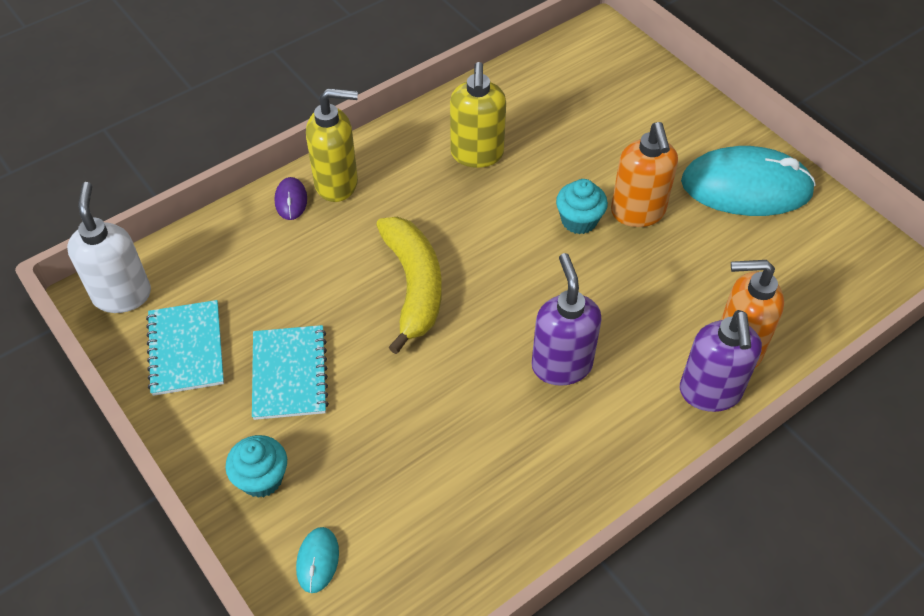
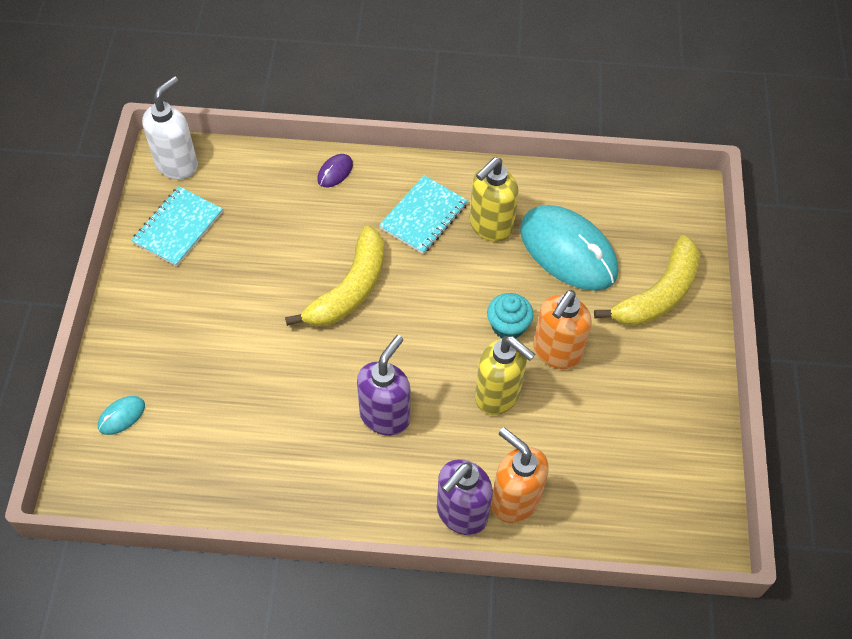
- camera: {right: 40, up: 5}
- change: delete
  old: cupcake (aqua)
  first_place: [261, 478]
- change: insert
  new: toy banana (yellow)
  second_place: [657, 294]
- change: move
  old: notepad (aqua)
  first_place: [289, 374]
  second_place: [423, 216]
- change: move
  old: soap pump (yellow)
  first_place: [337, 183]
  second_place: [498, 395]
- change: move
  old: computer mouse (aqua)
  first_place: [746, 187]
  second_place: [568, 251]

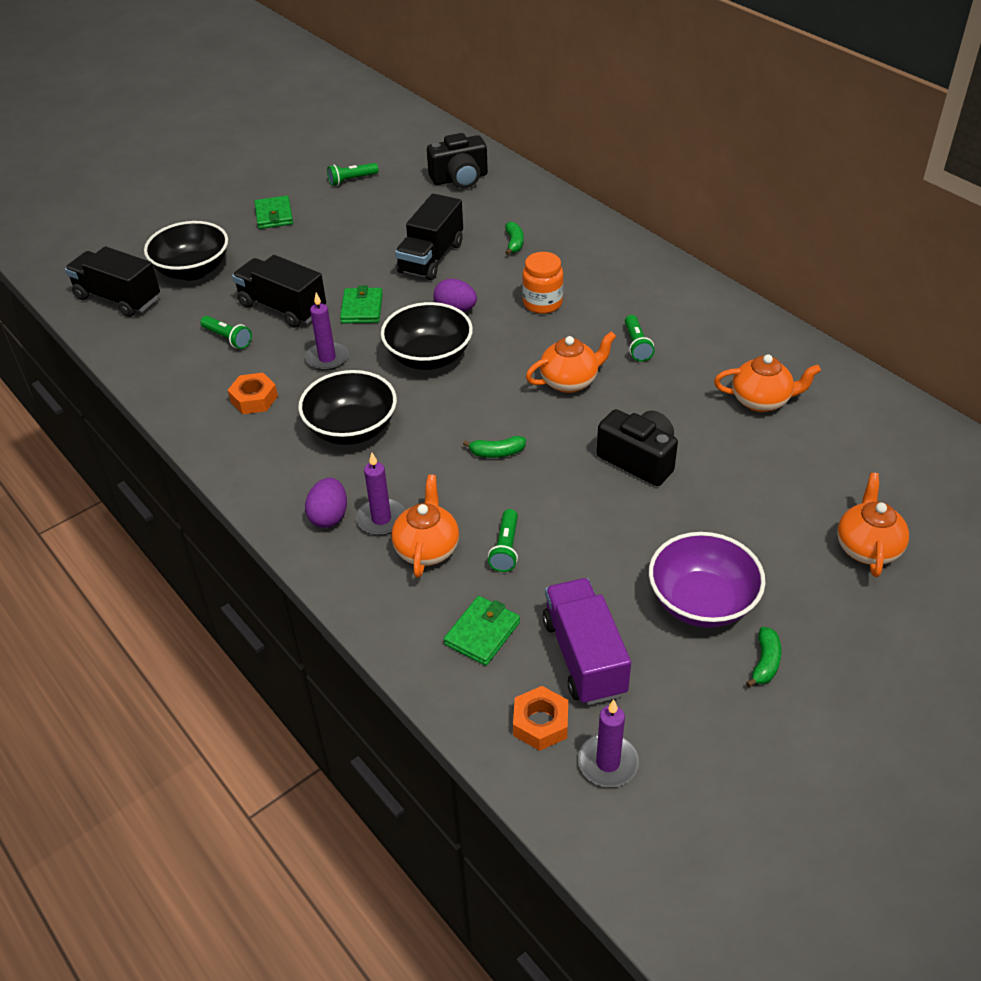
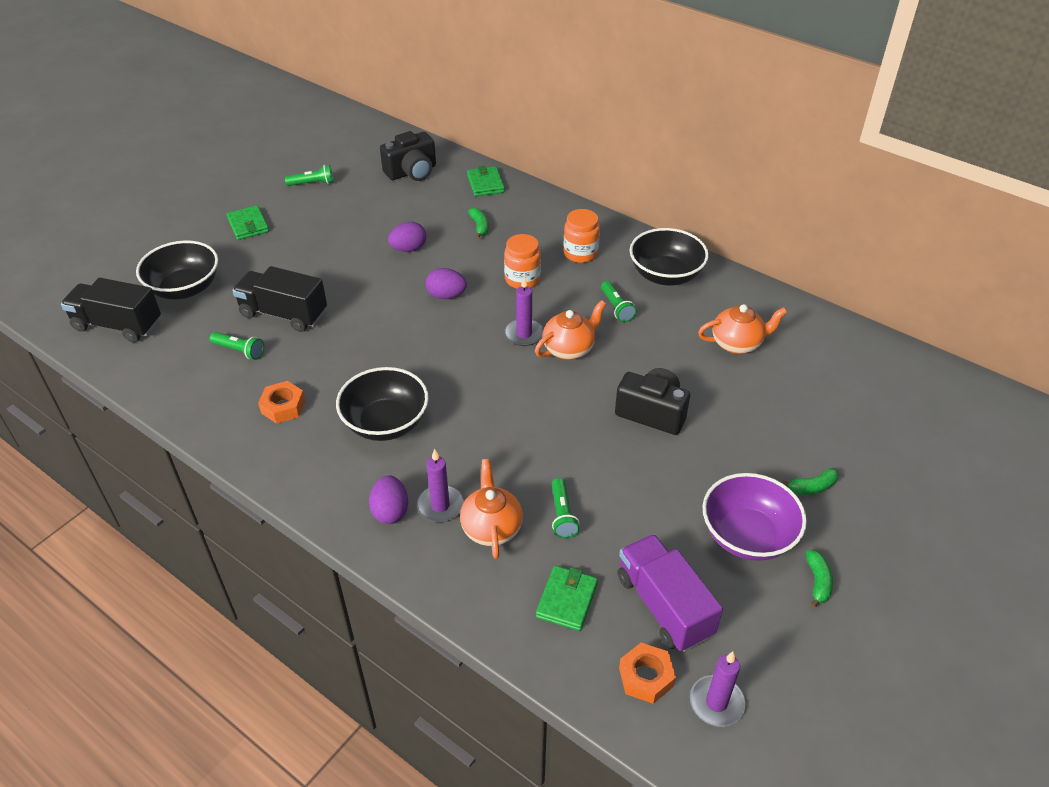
- camera: {right: -15, up: 0}
- change: delete
  old: teapot (bright orange)
  first_place: [867, 548]
- change: insert
  new: preserve jar (bright orange)
  second_place: [580, 253]
- change: move
  old: candle (violet)
  first_place: [327, 358]
  second_place: [524, 334]
- change: move
  old: wallet (green)
  first_place: [362, 308]
  second_place: [485, 184]
- change: move
  old: bowl (ebony)
  first_place: [429, 357]
  second_place: [665, 275]
- change: move
  old: toy banana (green)
  first_place: [497, 453]
  second_place: [812, 487]
- change: replace
  old: lorry (ebony)
  new: egg shape (violet)
  first_place: [431, 258]
  second_place: [409, 249]
- change: rotate
  old: torch (green)
  first_place: [352, 180]
  second_place: [312, 183]
  degrees: -150

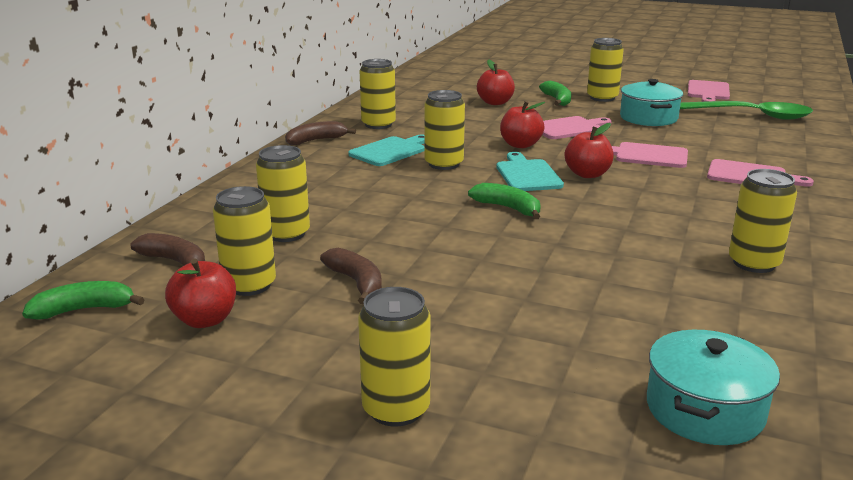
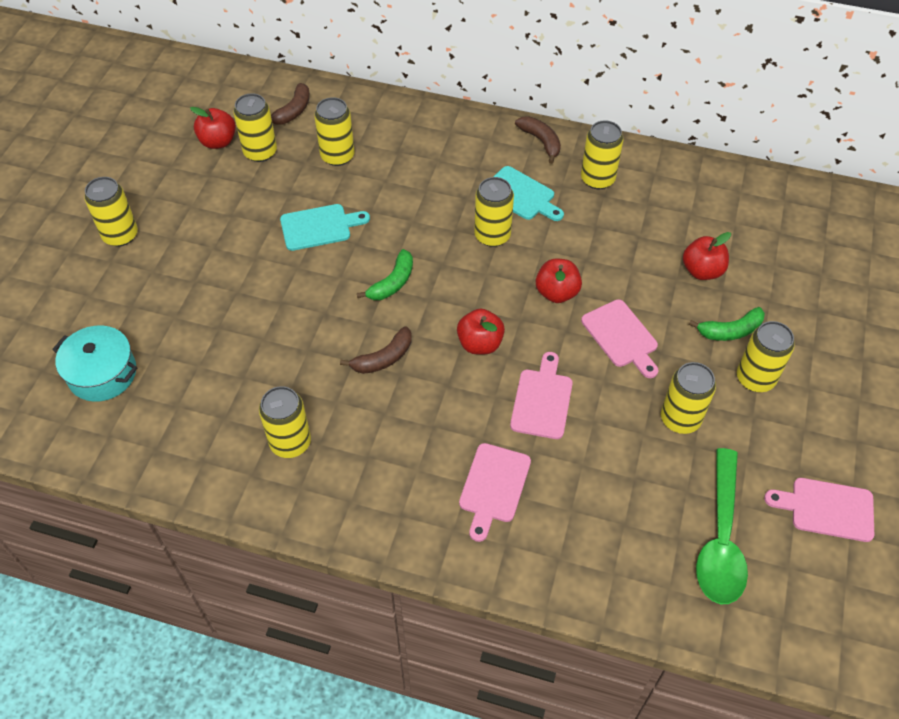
- camera: {right: 85, up: 30}
- change: delete
  old: toy banana (green)
  first_place: [84, 310]
- change: move
  old: toy banana (brown)
  first_place: [356, 283]
  second_place: [383, 358]
- change: move
  old: chopping board (aqua)
  first_place: [527, 174]
  second_place: [319, 227]
- change: replace
  old: stockpot (aqua)
  new: can (yellow)
  first_place: [648, 118]
  second_place: [680, 419]

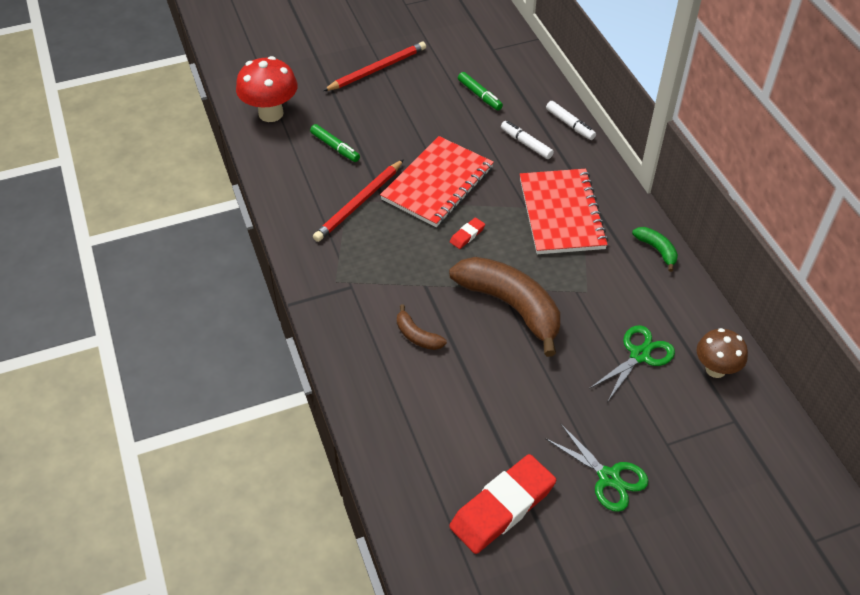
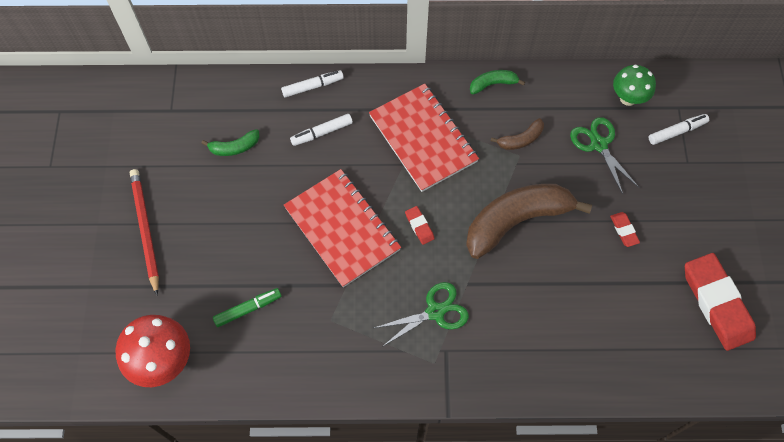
- camera: {right: -70, up: 15}
- change: delete
  old: lead pencil (crimson)
  first_place: [359, 203]
- change: insert
  new: pencil eraser (crimson)
  second_place: [624, 230]
- change: insert
  new: marker (pure white)
  second_place: [677, 132]
- change: move
  old: toy banana (brown)
  first_place: [417, 336]
  second_place: [521, 139]
- change: move
  old: shears (green)
  first_place: [608, 477]
  second_place: [435, 311]
- change: replace
  old: marker (green)
  new: toy banana (green)
  first_place: [479, 95]
  second_place: [234, 147]
- change: recolor
  old: mushroom (brown)
  new: mushroom (green)
  first_place: [715, 369]
  second_place: [628, 98]
- change: rotate
  old: notepad (crimson)
  first_place: [561, 213]
  second_place: [423, 139]
  degrees: 45

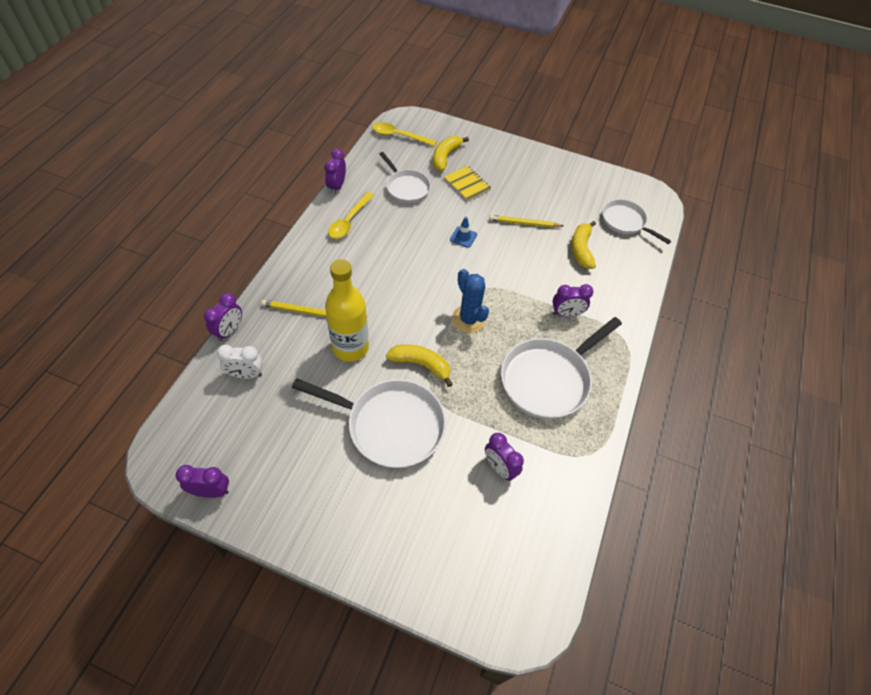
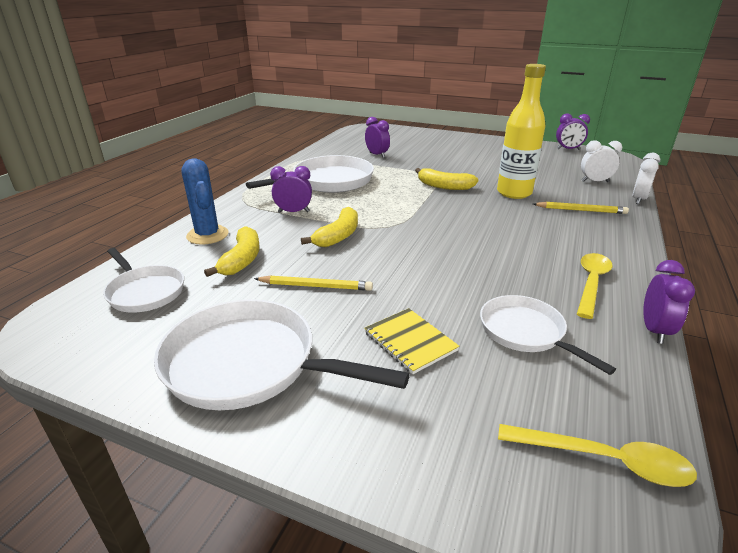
- camera: {right: -175, up: -25}
- change: delete
  old: safety cone (royal blue)
  first_place: [463, 237]
- change: move
  old: frying pan (pure white)
  first_place: [390, 425]
  second_place: [249, 364]
- change: move
  old: toy banana (yellow)
  first_place: [445, 157]
  second_place: [338, 236]
- change: move
  old: cactus (royal blue)
  first_place: [468, 319]
  second_place: [207, 235]
- change: recolor
  old: alarm clock (violet)
  new: alarm clock (pure white)
  first_place: [229, 331]
  second_place: [638, 199]

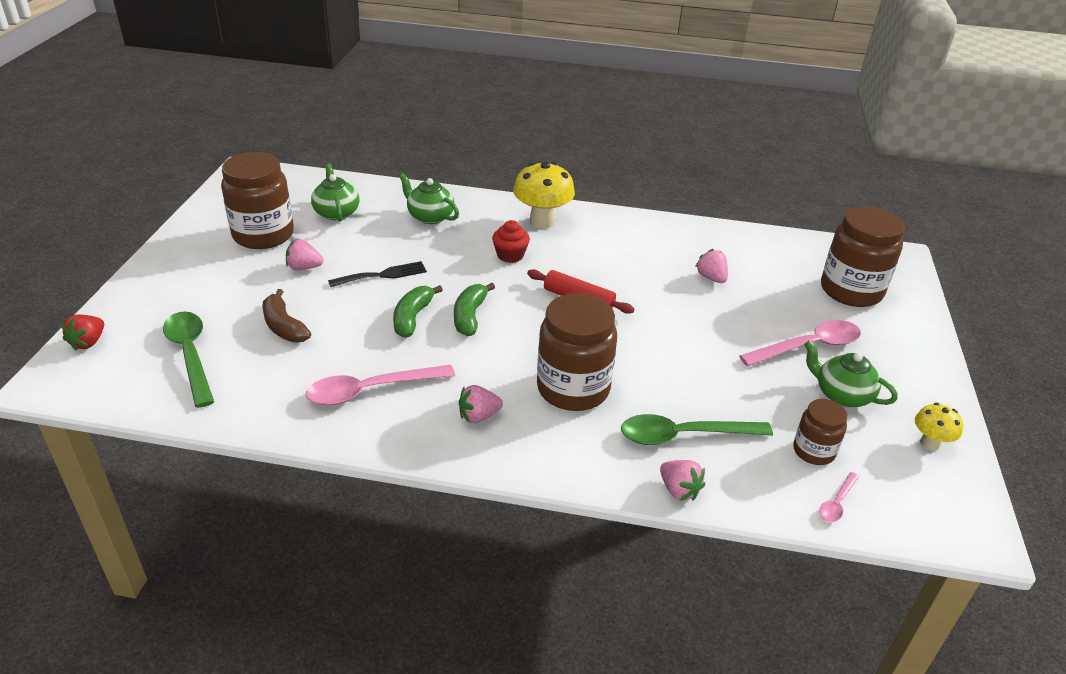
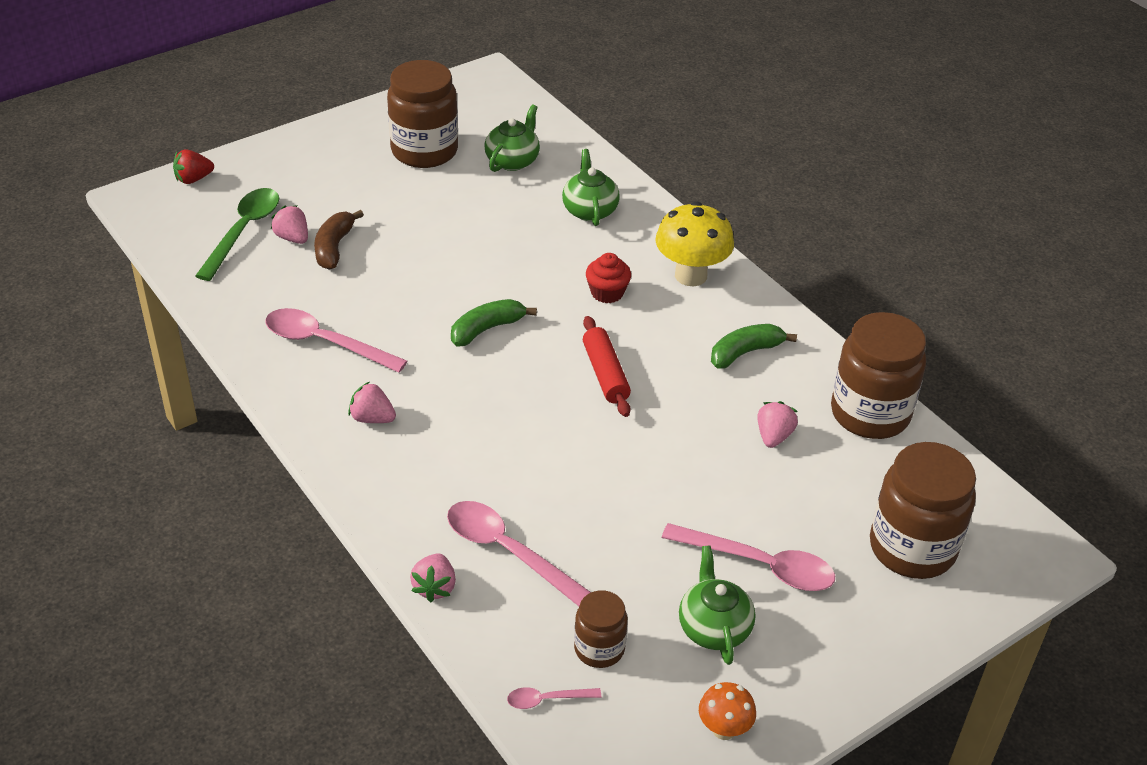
- camera: {right: 45, up: 5}
- change: delete
  old: dinner fork (ebony)
  first_place: [382, 275]
- change: move
  old: toy strawberry (rosy)
  first_place: [304, 267]
  second_place: [292, 238]
- change: move
  old: toy banana (green)
  first_place: [412, 318]
  second_place: [745, 353]
- change: move
  old: preserve jar (brown)
  first_place: [573, 389]
  second_place: [870, 413]
- change: recolor
  old: tablespoon (green)
  new: tablespoon (rosy)
  first_place: [684, 435]
  second_place: [508, 551]
- change: recolor
  old: mushroom (yellow)
  new: mushroom (bright orange)
  first_place: [929, 443]
  second_place: [724, 729]

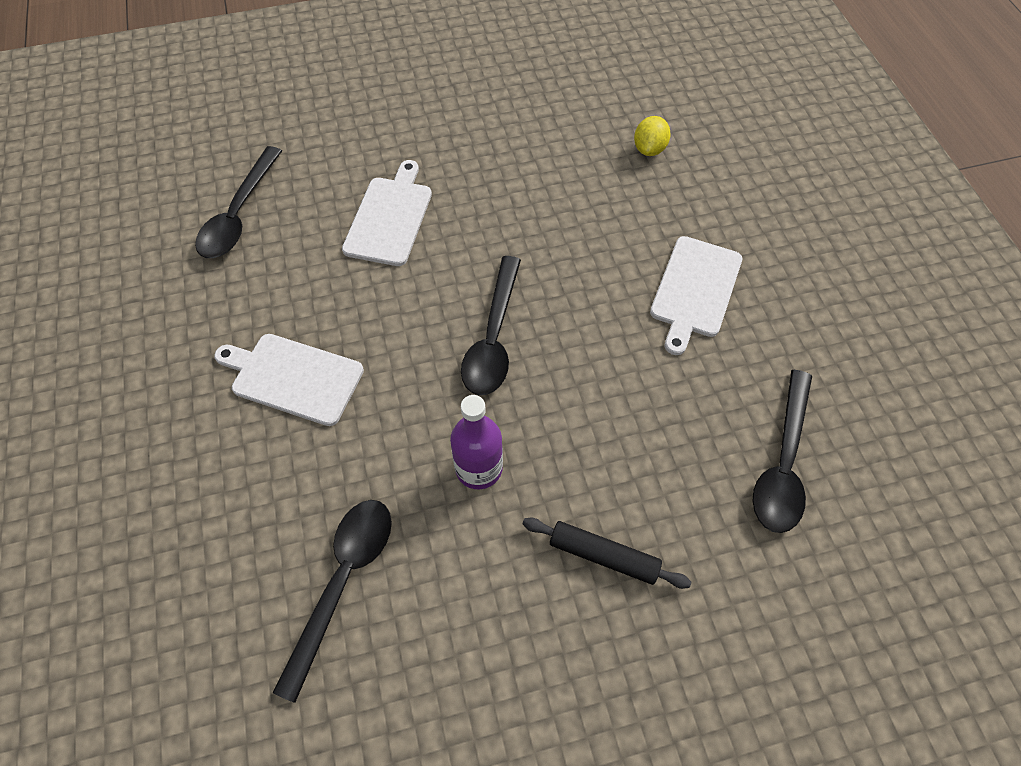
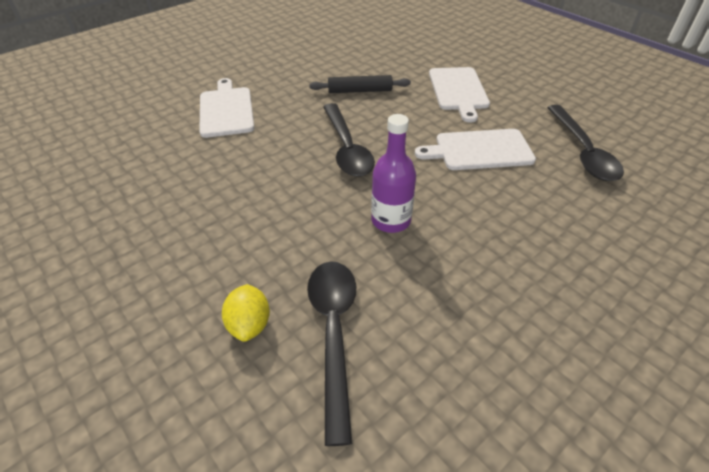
- camera: {right: -25, up: -15}
- change: delete
  old: tablespoon (ebony)
  first_place: [239, 214]
- change: move
  old: chopping board (pure white)
  first_place: [293, 378]
  second_place: [479, 150]
- change: move
  old: dough roller (ebony)
  first_place: [603, 555]
  second_place: [360, 91]
- change: move
  old: toy lemon (yellow)
  first_place: [649, 149]
  second_place: [249, 324]

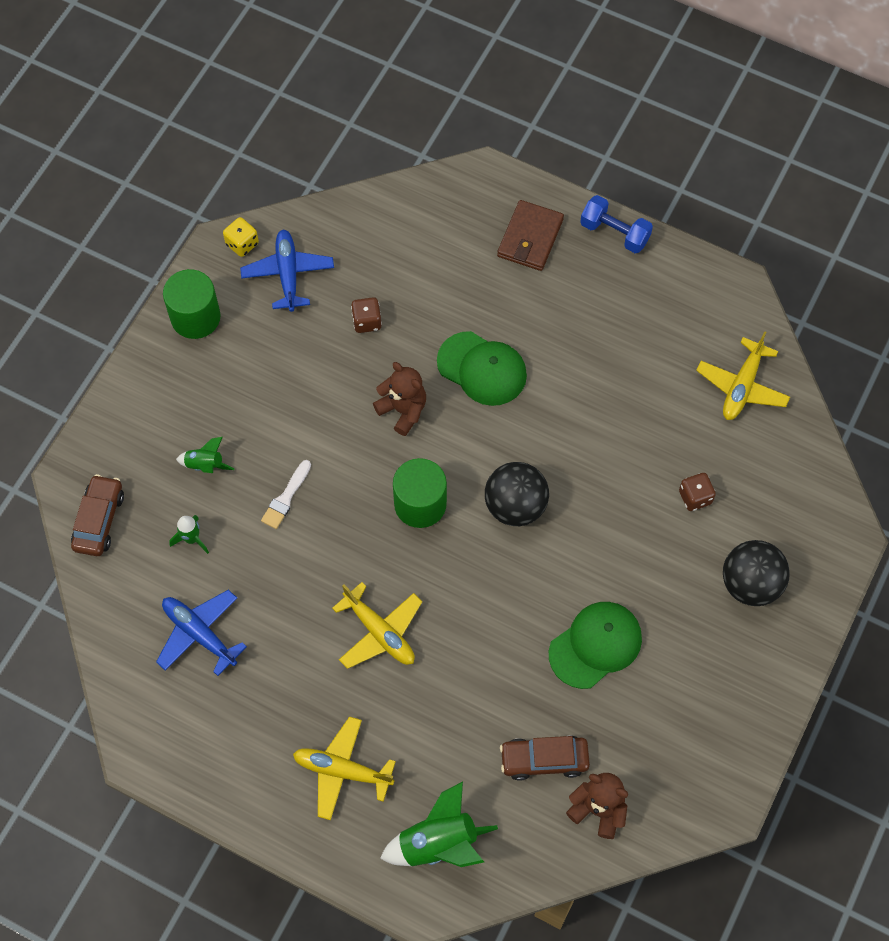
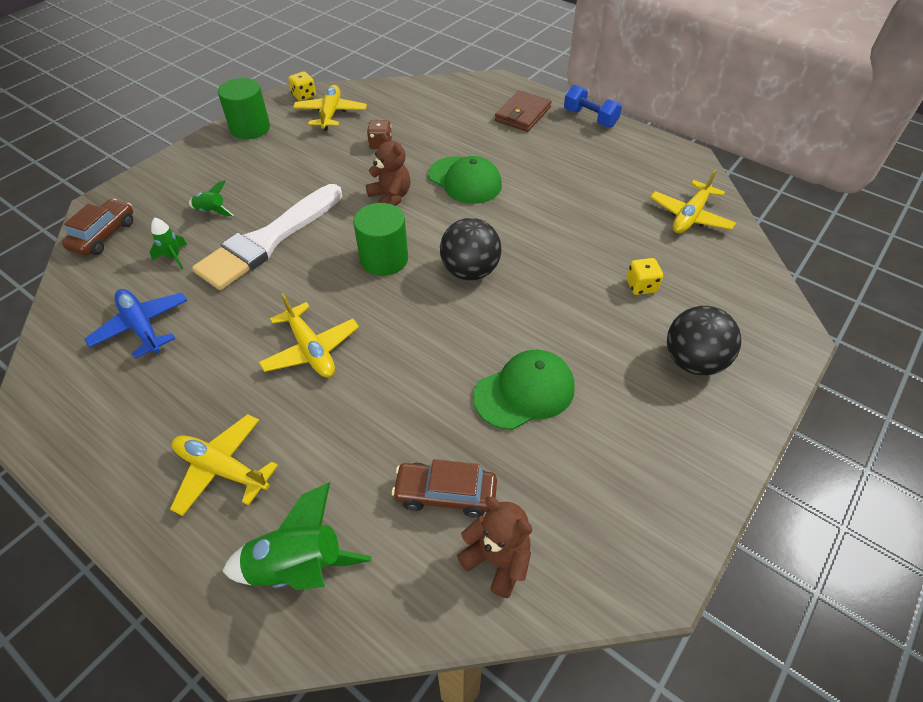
- camera: {right: 10, up: -15}
- change: recolor
  old: toy plane (royal blue)
  new: toy plane (yellow)
  first_place: [288, 274]
  second_place: [331, 114]
- change: recolor
  old: die (brown)
  new: die (yellow)
  first_place: [695, 497]
  second_place: [641, 286]
- change: resize
  old: brush (pure white)
  first_place: [286, 497]
  second_place: [268, 240]
  factor: 2.47

